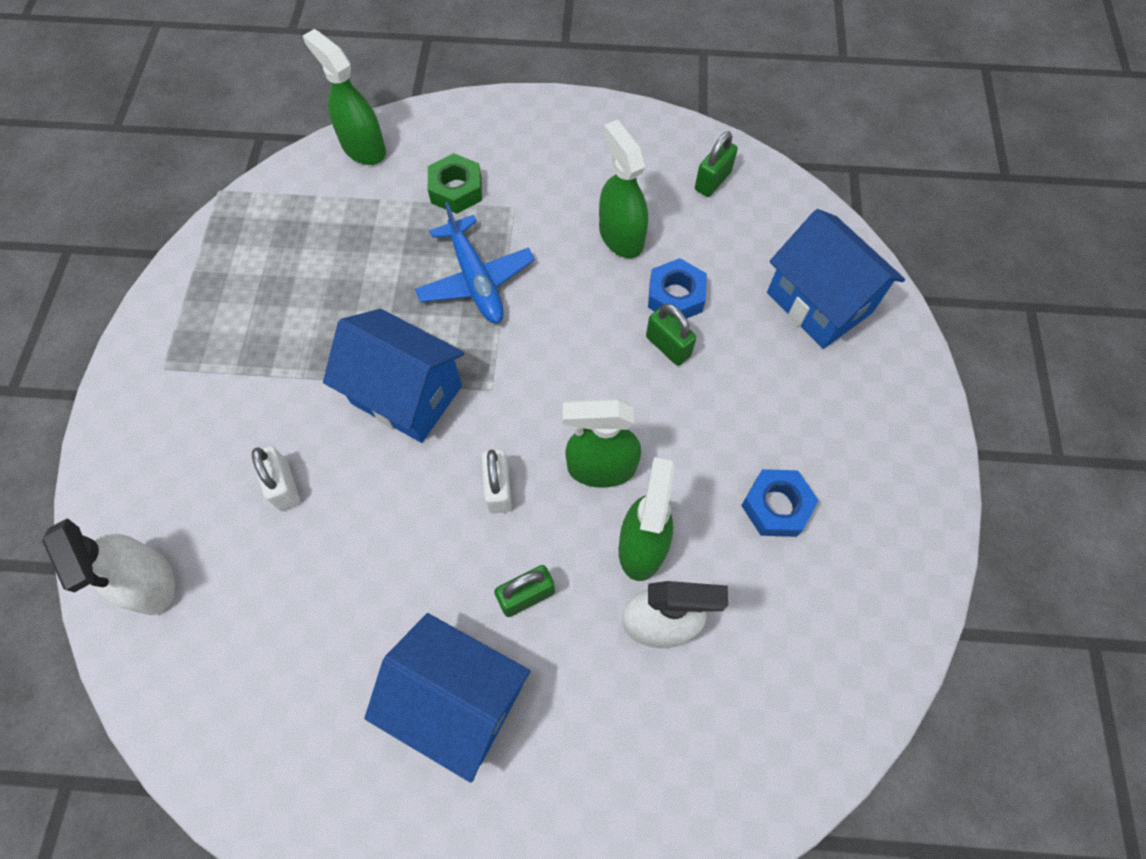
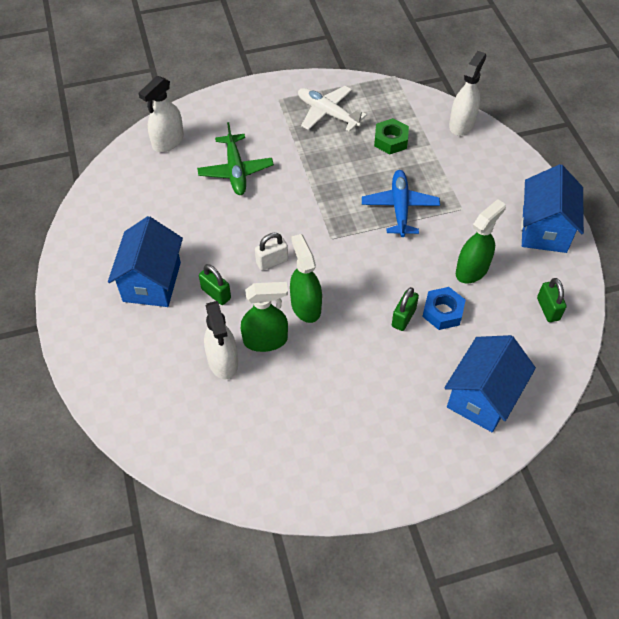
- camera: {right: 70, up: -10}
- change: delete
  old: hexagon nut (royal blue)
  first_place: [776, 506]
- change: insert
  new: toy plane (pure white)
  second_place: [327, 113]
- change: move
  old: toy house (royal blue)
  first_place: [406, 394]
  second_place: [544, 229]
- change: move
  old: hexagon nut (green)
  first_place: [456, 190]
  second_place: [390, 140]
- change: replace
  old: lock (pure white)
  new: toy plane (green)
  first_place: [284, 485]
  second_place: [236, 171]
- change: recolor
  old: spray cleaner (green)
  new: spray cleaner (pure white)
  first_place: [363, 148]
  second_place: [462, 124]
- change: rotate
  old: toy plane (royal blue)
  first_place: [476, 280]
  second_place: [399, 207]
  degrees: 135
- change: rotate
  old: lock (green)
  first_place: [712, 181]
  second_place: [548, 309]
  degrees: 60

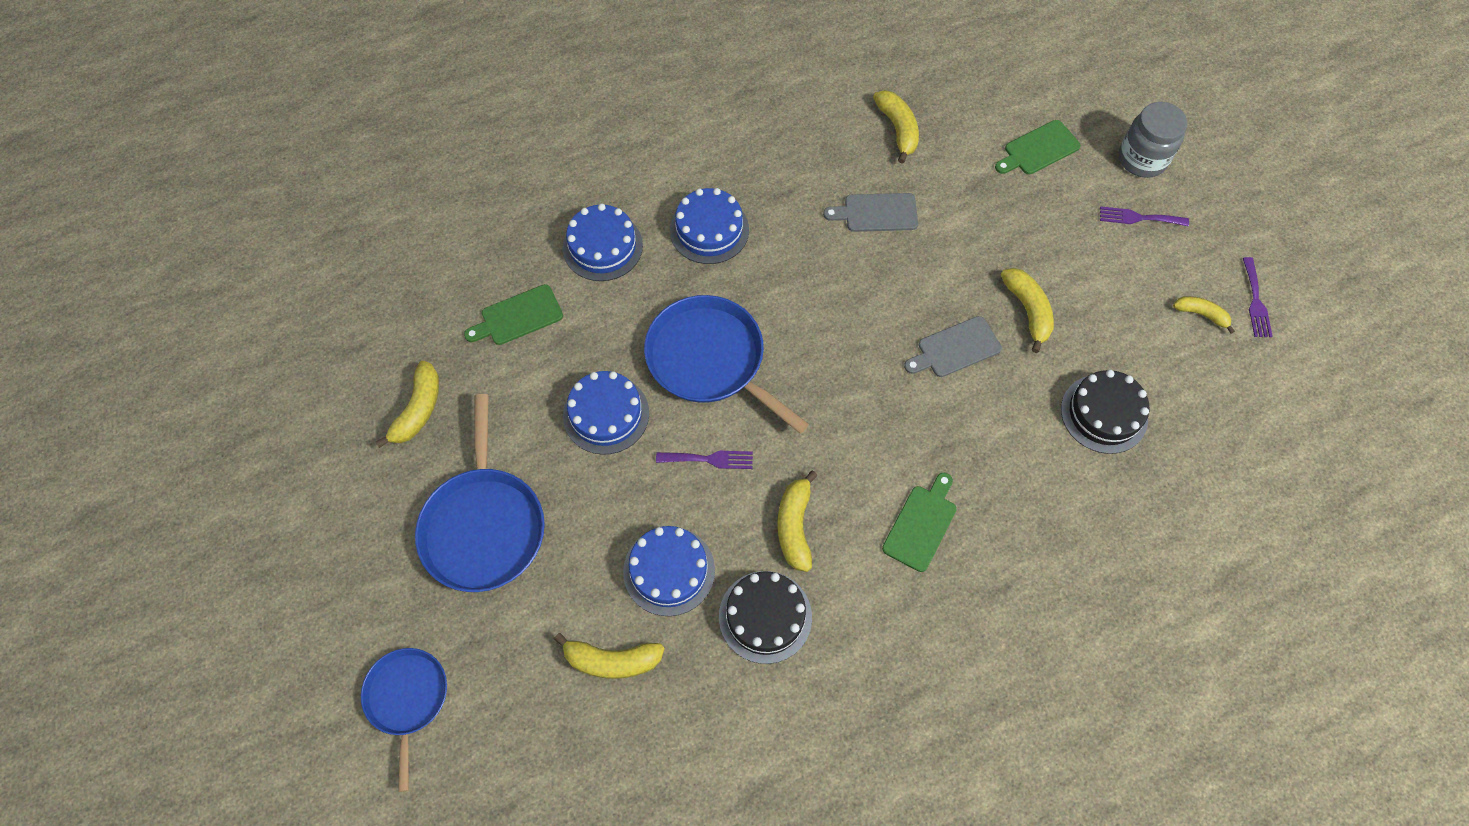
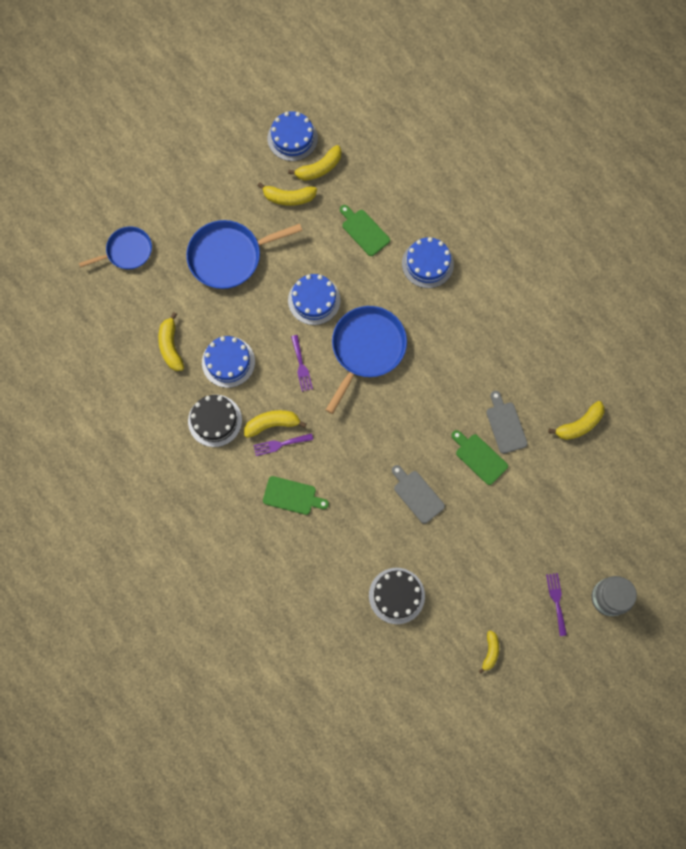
- camera: {right: 75, up: 10}
- change: move
  old: cake (royal blue)
  first_place: [709, 230]
  second_place: [292, 138]
- change: move
  old: chopping board (green)
  first_place: [1038, 149]
  second_place: [479, 457]
- change: move
  old: toy banana (yellow)
  first_place: [1028, 311]
  second_place: [319, 168]
- change: move
  old: dinner fork (violet)
  first_place: [1255, 301]
  second_place: [280, 444]

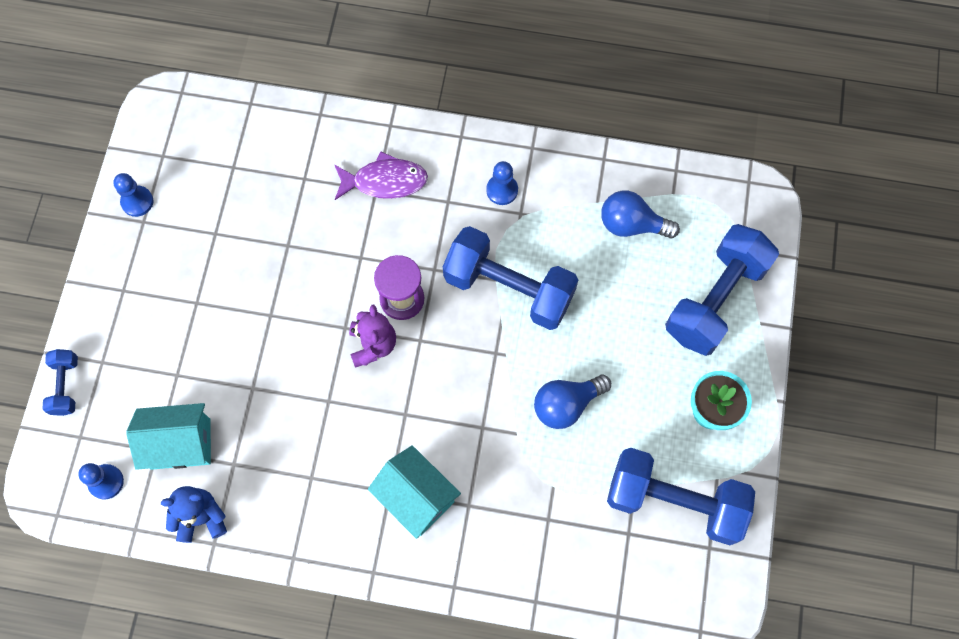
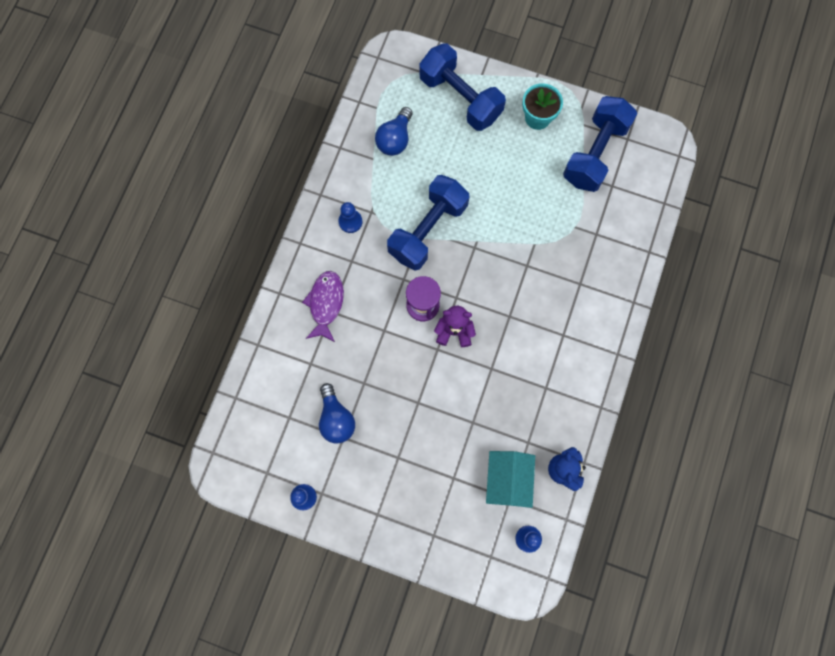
- camera: {right: -80, up: 5}
- change: delete
  old: free weight (royal blue)
  first_place: [65, 386]
- change: delete
  old: toy house (aqua)
  first_place: [416, 497]
- change: move
  old: lightbulb (royal blue)
  first_place: [566, 404]
  second_place: [336, 419]

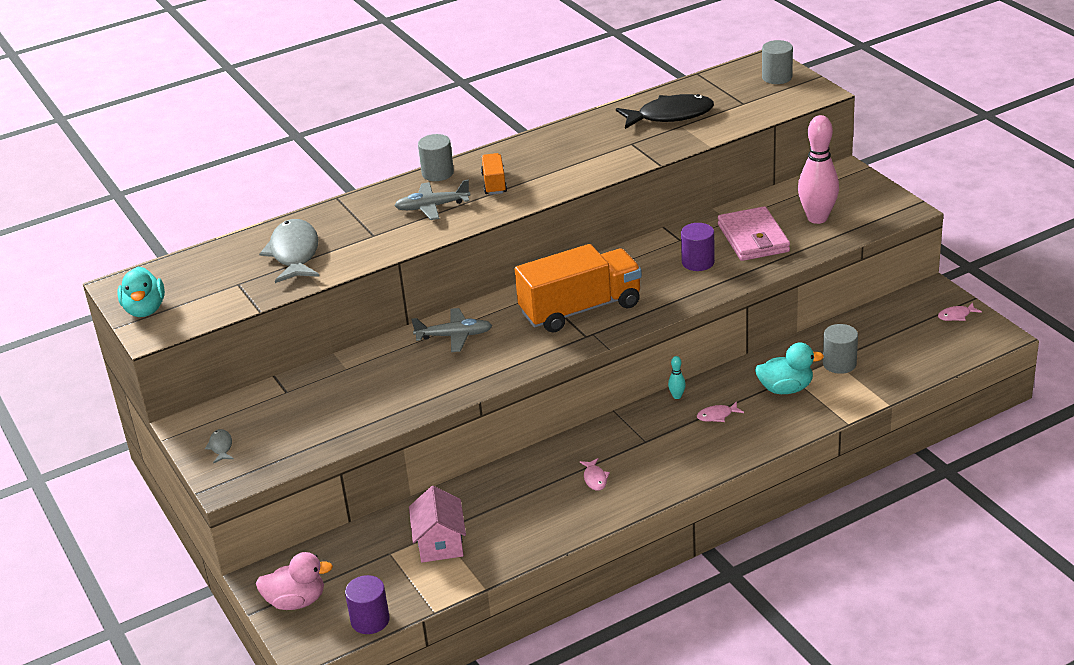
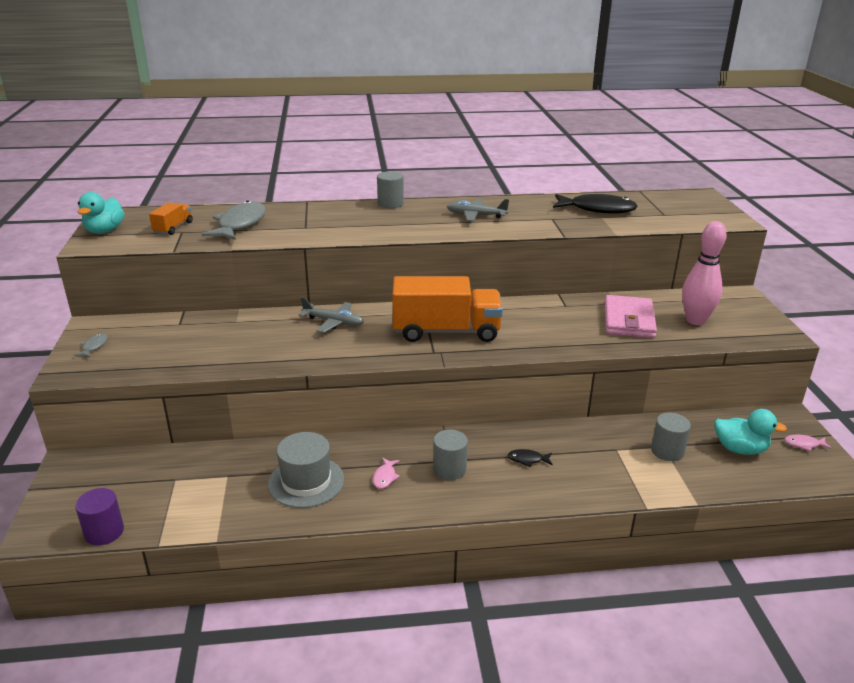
- camera: {right: 20, up: -5}
- change: delete
  old: toy duck (rosy)
  first_place: [296, 601]
- change: delete
  old: toy house (rosy)
  first_place: [440, 543]
- change: delete
  old: skittle (aqua)
  first_place: [677, 396]
- change: delete
  old: cylinder (violet)
  first_place: [698, 262]
- change: insert
  new: top hat (gray)
  second_place: [306, 481]
- change: move
  old: toy plane (gray)
  first_place: [432, 207]
  second_place: [476, 215]
- change: move
  old: lorry (bright orange)
  first_place: [494, 183]
  second_place: [173, 228]
- change: move
  old: toy duck (aqua)
  first_place: [785, 389]
  second_place: [740, 449]
- change: move
  old: cylinder (gray)
  first_place: [777, 77]
  second_place: [449, 469]
- change: recolor
  old: toy fish (rosy)
  new: toy fish (ebony)
  first_place: [717, 416]
  second_place: [527, 459]

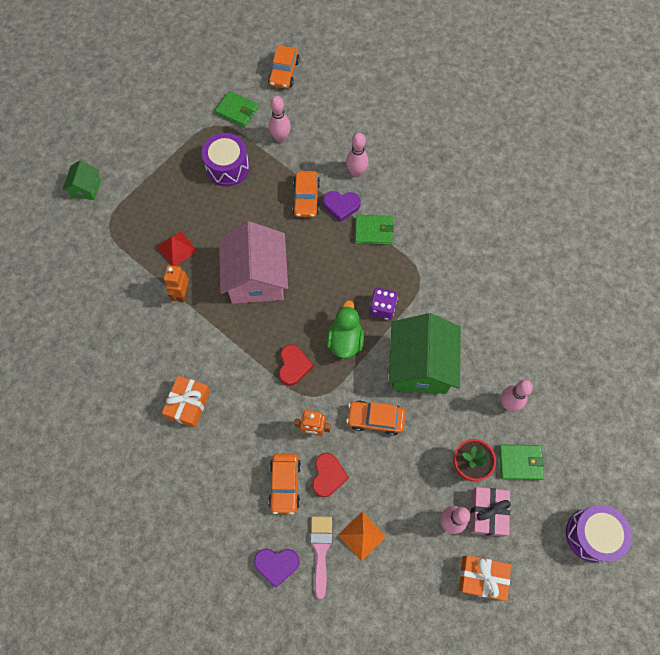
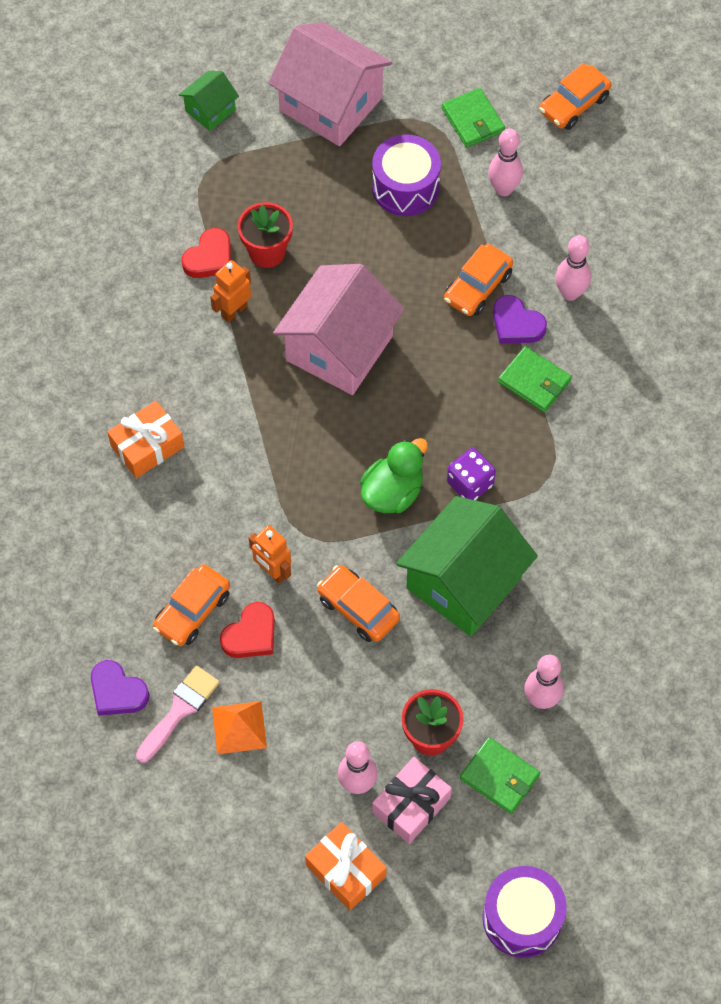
- camera: {right: 35, up: -5}
- change: insert
  new: toy house (rosy)
  second_place: [331, 104]
- change: move
  old: heart shape (crimson)
  first_place: [293, 366]
  second_place: [209, 258]
- change: replace
  old: pyramid (crimson)
  new: flower pot (crimson)
  first_place: [177, 249]
  second_place: [267, 252]

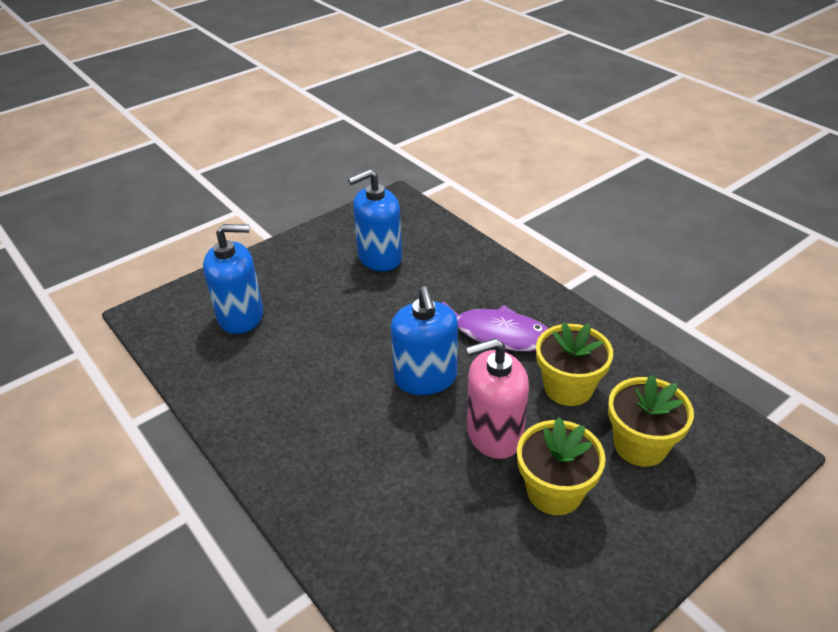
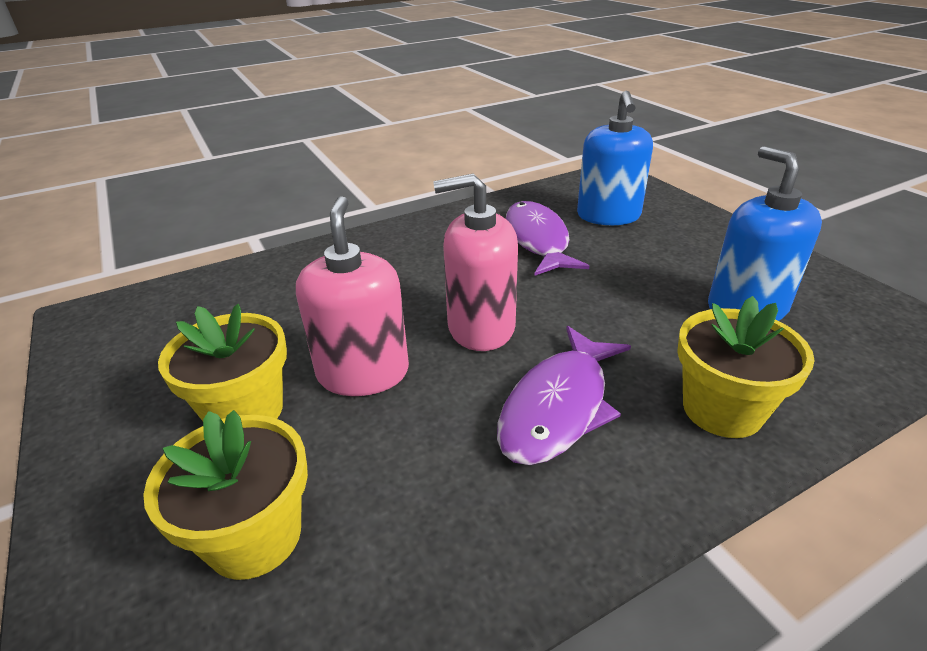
- camera: {right: 100, up: -5}
- change: insert
  new: toy fish (violet)
  second_place: [537, 240]
- change: move
  old: flower pot (yellow)
  first_place: [568, 387]
  second_place: [722, 409]
- change: recolor
  old: soap pump (royal blue)
  new: soap pump (rosy)
  first_place: [425, 378]
  second_place: [481, 327]

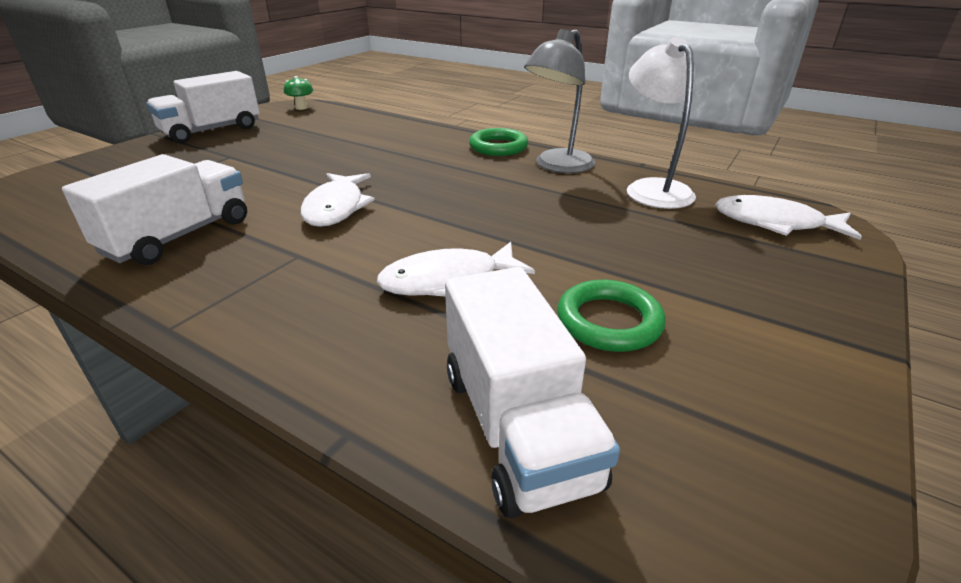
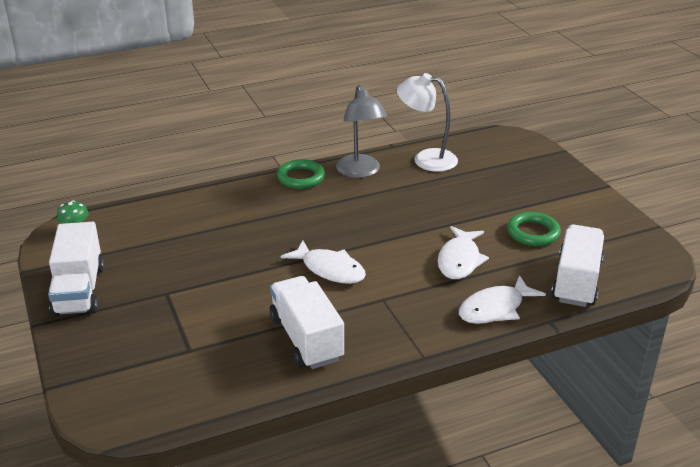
- camera: {right: -55, up: 0}
- change: move
  old: toy fish (pure white)
  first_place: [774, 223]
  second_place: [495, 309]
- change: rotate
  old: lorry (pure white)
  first_place: [516, 426]
  second_place: [576, 281]
  degrees: -90

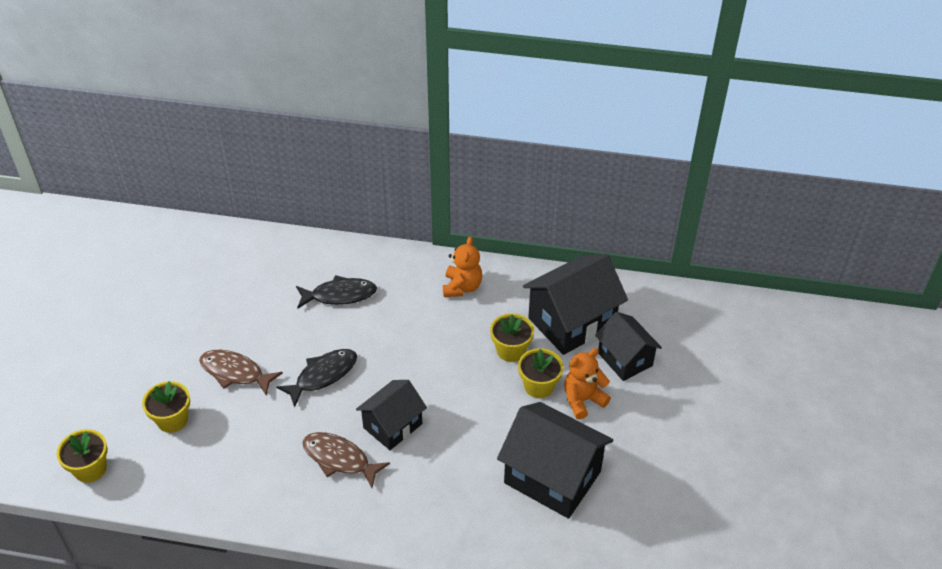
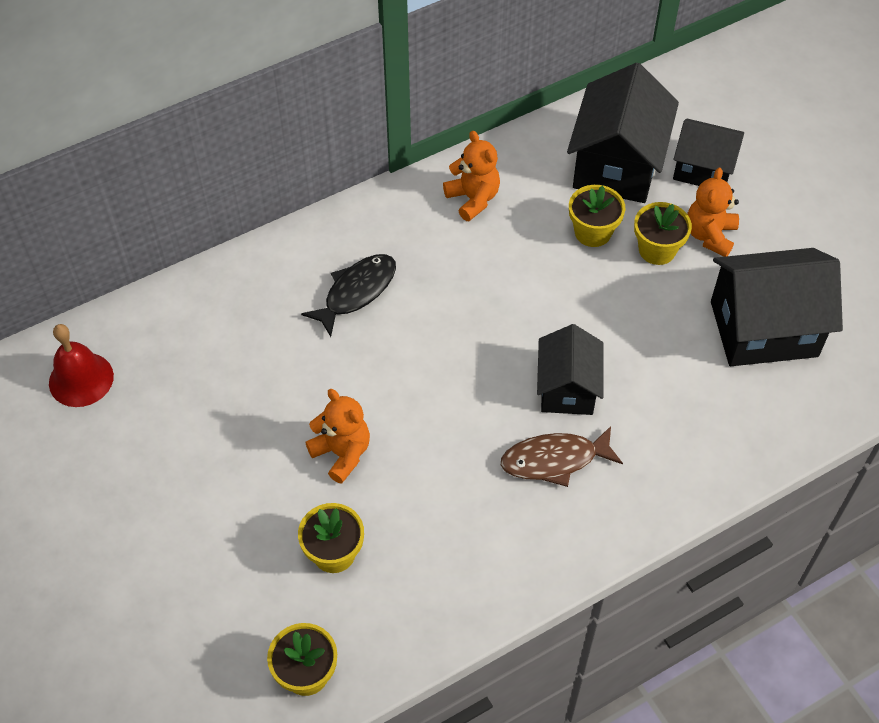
- camera: {right: -40, up: 10}
- change: delete
  old: toy fish (ebony)
  first_place: [323, 376]
- change: insert
  new: hand bell (crimson)
  second_place: [81, 379]
- change: replace
  old: toy fish (brown)
  new: teddy (bright orange)
  first_place: [235, 373]
  second_place: [342, 453]

